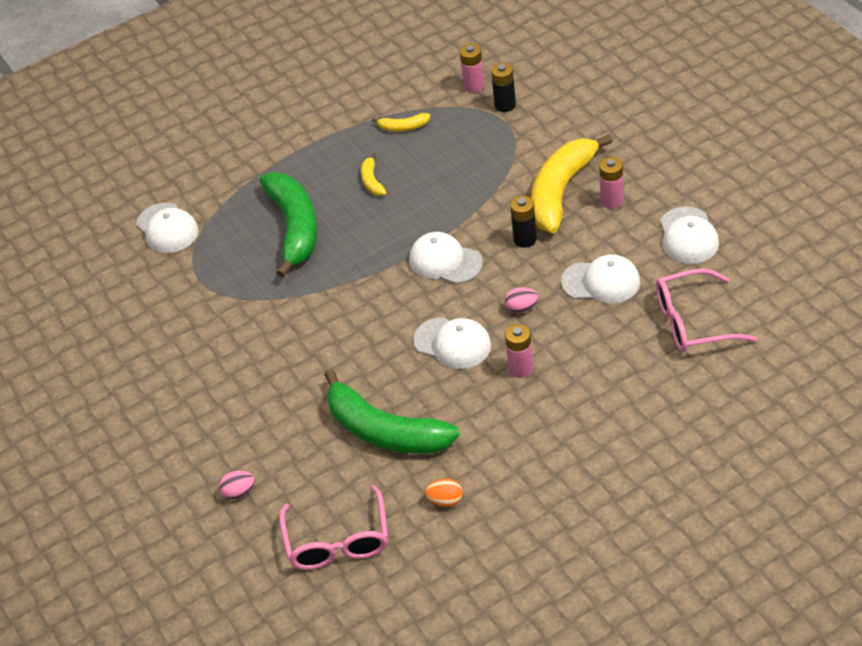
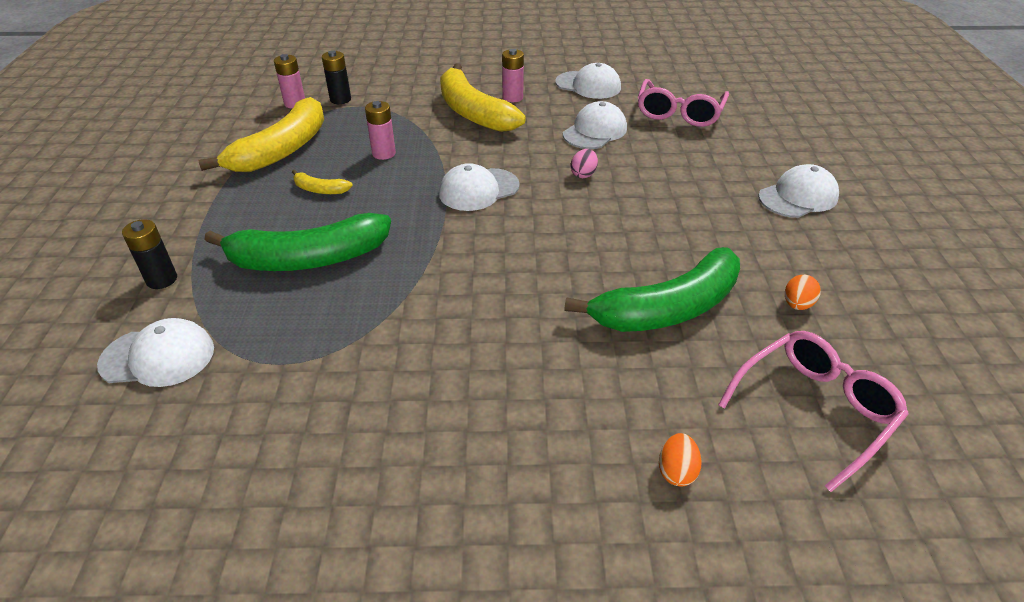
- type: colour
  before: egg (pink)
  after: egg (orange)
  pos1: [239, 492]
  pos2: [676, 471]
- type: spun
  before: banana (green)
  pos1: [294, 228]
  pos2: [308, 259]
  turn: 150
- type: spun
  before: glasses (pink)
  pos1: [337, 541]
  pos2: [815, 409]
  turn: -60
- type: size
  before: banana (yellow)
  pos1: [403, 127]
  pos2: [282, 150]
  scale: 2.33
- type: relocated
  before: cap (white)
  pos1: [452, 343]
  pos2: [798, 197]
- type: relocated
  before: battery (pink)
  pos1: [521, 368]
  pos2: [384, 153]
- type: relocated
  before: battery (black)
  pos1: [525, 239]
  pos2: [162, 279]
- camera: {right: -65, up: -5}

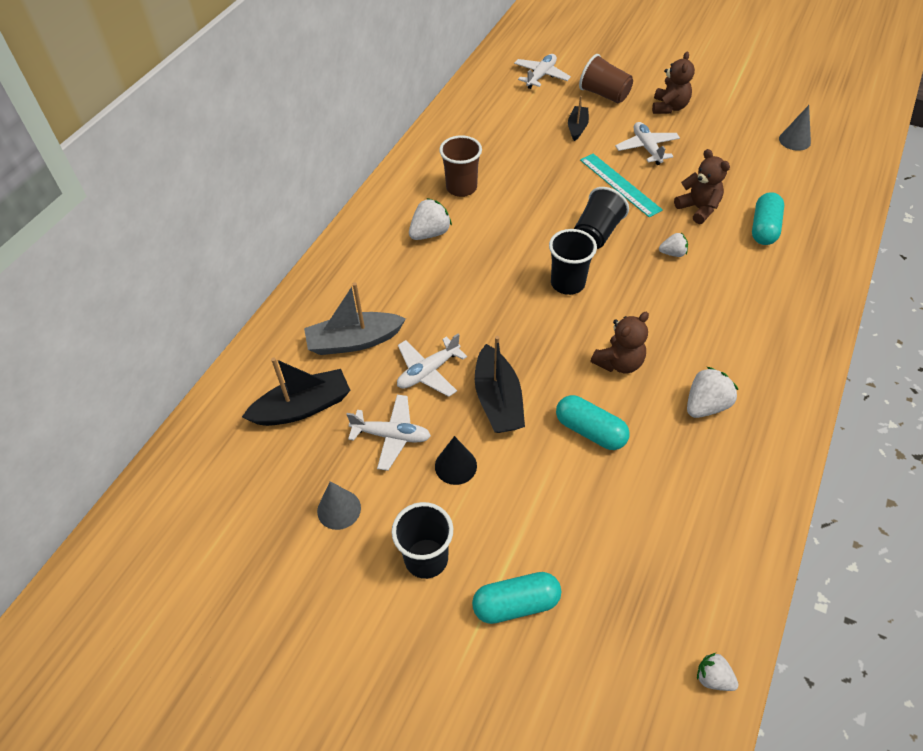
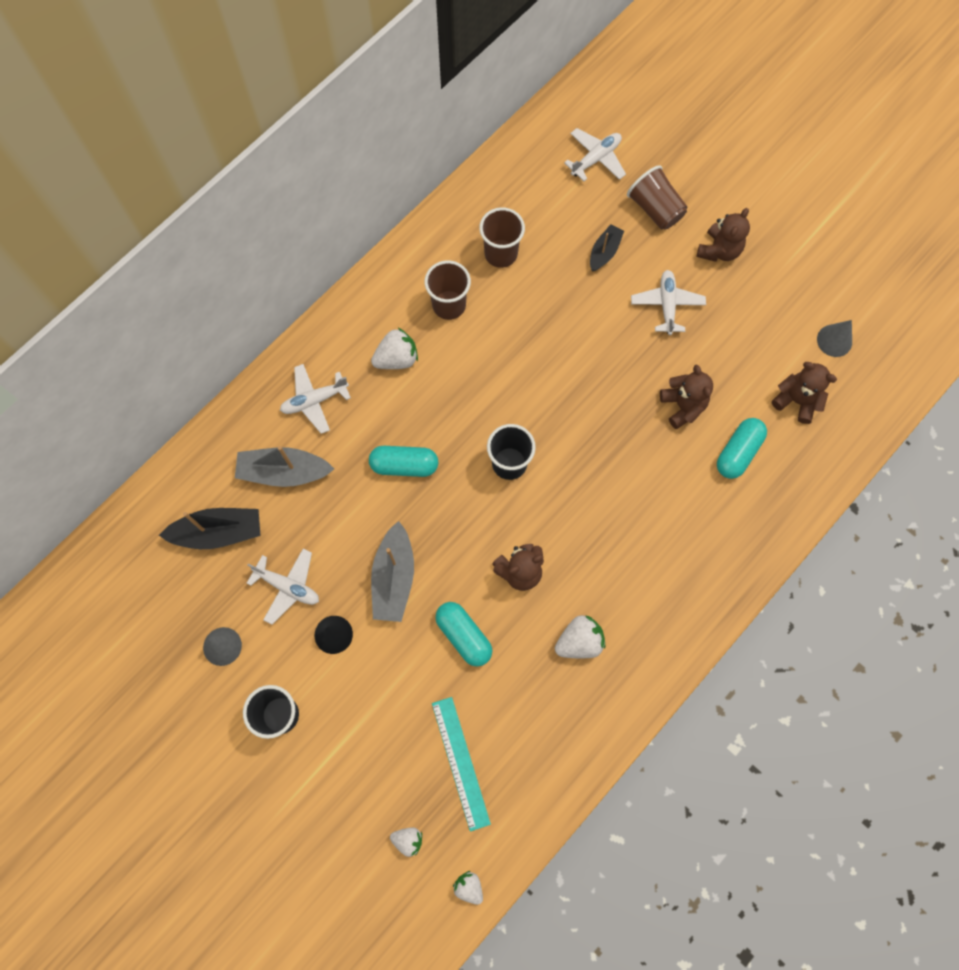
- type: relocated
  before: plane (white)
  pos1: [428, 372]
  pos2: [314, 400]
- type: relocated
  before: capsule (turquoise)
  pos1: [516, 604]
  pos2: [404, 465]
- type: colour
  before: boat (black)
  after: boat (grey)
  pos1: [498, 400]
  pos2: [394, 578]
- type: missing
  before: cup (black)
  pos1: [596, 233]
- type: relocated
  before: ruler (turquoise)
  pos1: [620, 184]
  pos2: [460, 763]
- type: relocated
  before: strawberry (white)
  pos1: [672, 253]
  pos2: [408, 840]
- type: appeared
  after: cup (brown)
  pos2: [501, 254]
- type: appeared
  after: teddy bear (brown)
  pos2: [796, 401]
- camera: {right: 15, up: 20}

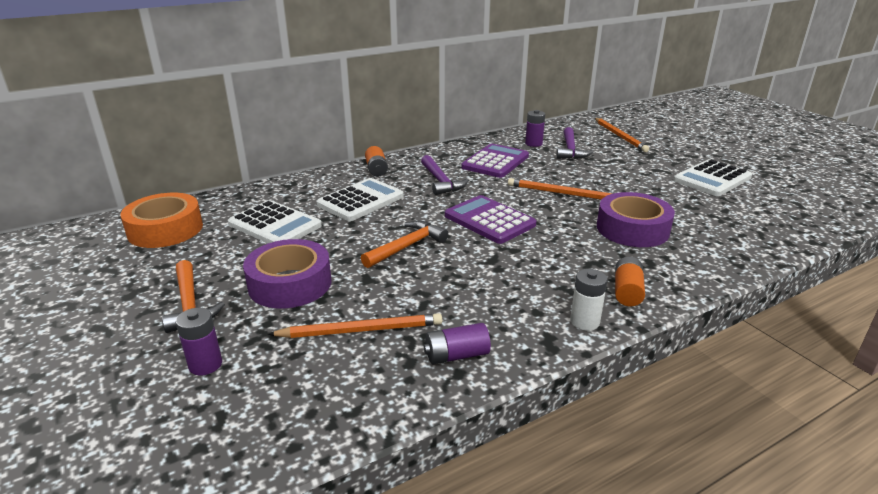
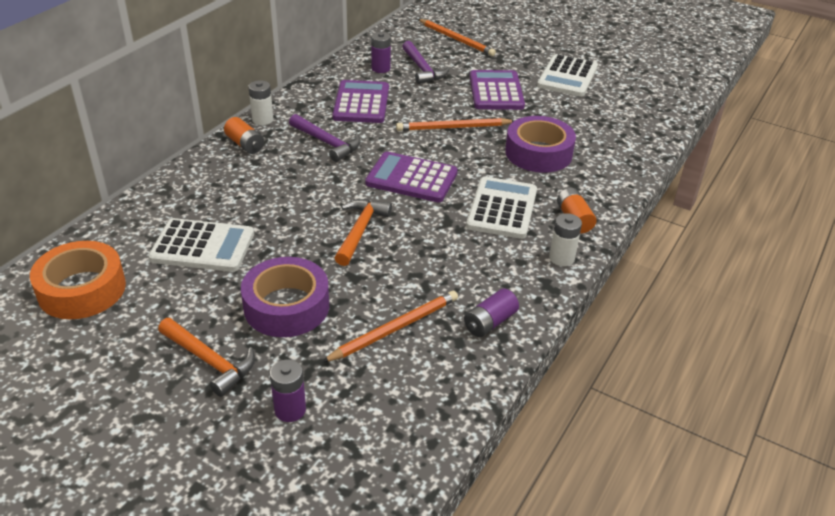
- type: relocated
  before: calculator (white)
  pos1: [360, 201]
  pos2: [502, 208]
- type: appeared
  after: battery (white)
  pos2: [262, 120]
- type: appeared
  after: calculator (purple)
  pos2: [496, 91]
- camera: {right: -30, up: 10}

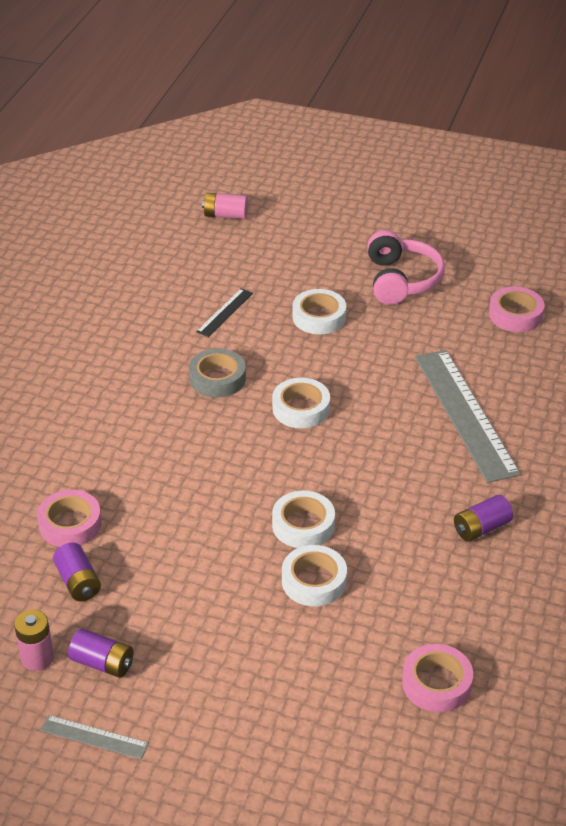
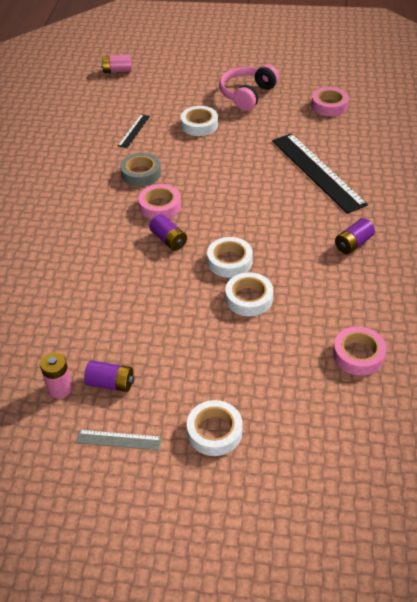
- type: relocated
  before: tape (pink)
  pos1: [70, 524]
  pos2: [160, 206]
- type: relocated
  before: battery (purple)
  pos1: [78, 582]
  pos2: [168, 240]
- type: relocated
  before: tape (white)
  pos1: [301, 408]
  pos2: [214, 431]
- type: spun
  before: headphones (pink)
  pos1: [401, 280]
  pos2: [247, 95]
  turn: -135
- type: colour
  before: ruler (grey)
  after: ruler (black)
  pos1: [465, 414]
  pos2: [317, 172]
- camera: {right: -10, up: 5}

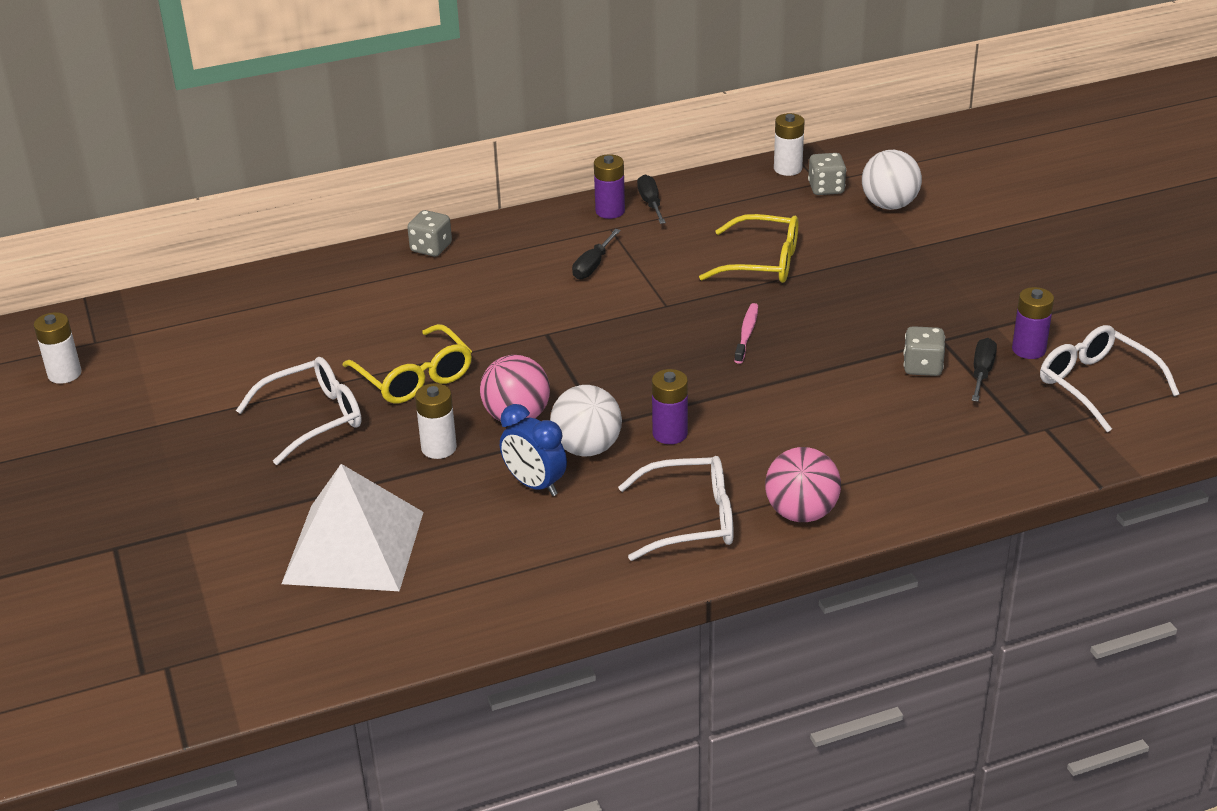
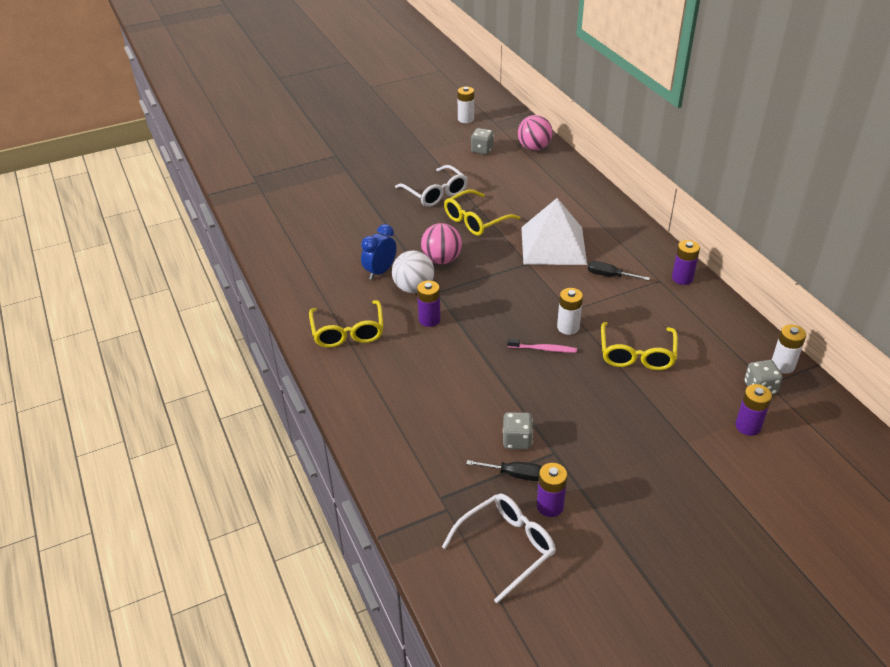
- type: relocated
  before: pyramid (white)
  pos1: [353, 547]
  pos2: [553, 245]
- type: relocated
  before: dice (grey)
  pos1: [431, 248]
  pos2: [482, 150]
- type: relocated
  before: battery (white)
  pos1: [439, 448]
  pos2: [568, 327]
- type: colour
  before: glasses (white)
  after: glasses (yellow)
  pos1: [690, 520]
  pos2: [348, 332]
- type: missing
  before: screwdriver (black)
  pos1: [650, 203]
- type: relocated
  before: ball (pink)
  pos1: [801, 513]
  pos2: [534, 148]
- type: exchanged
  before: ball (white)
  after: battery (purple)
  pos1: [889, 205]
  pos2: [748, 426]
- camera: {right: 85, up: 5}

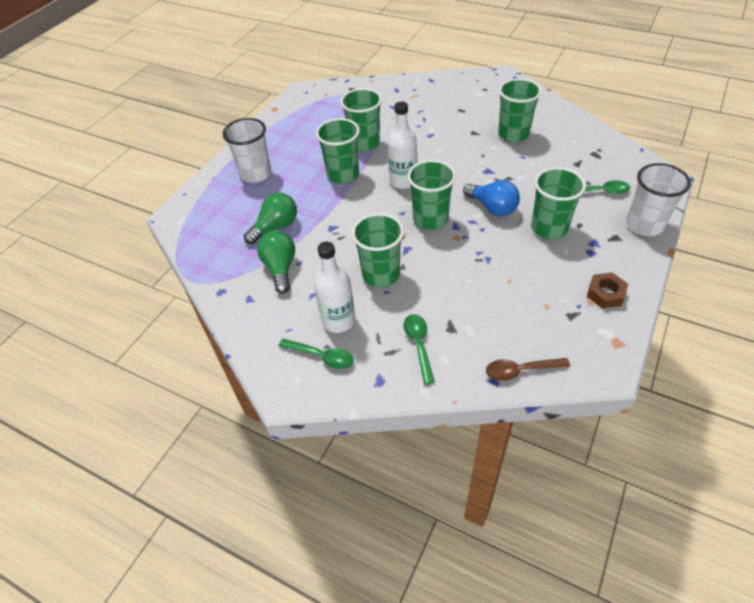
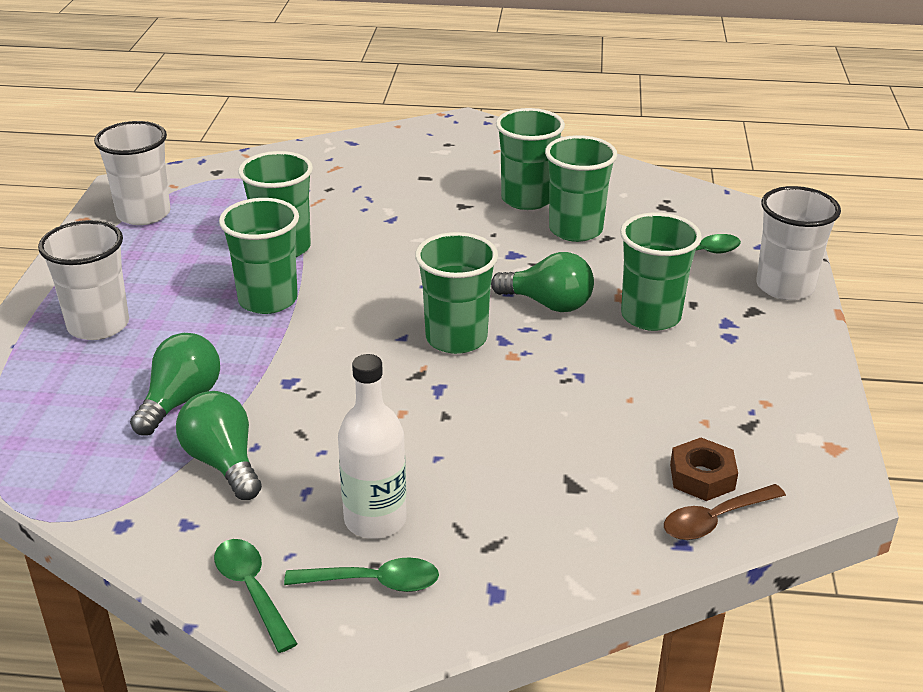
- type: relocated
  before: cup (green)
  pos1: [381, 275]
  pos2: [575, 230]
- type: missing
  before: bottle (white)
  pos1: [403, 181]
- type: relocated
  before: spoon (green)
  pos1: [419, 345]
  pos2: [252, 590]
- type: colour
  before: light bulb (blue)
  after: light bulb (green)
  pos1: [492, 208]
  pos2: [548, 304]
- type: relocated
  before: nut (brown)
  pos1: [605, 294]
  pos2: [702, 477]
- type: appeared
  after: cup (white)
  pos2: [144, 214]
- camera: {right: -25, up: -15}

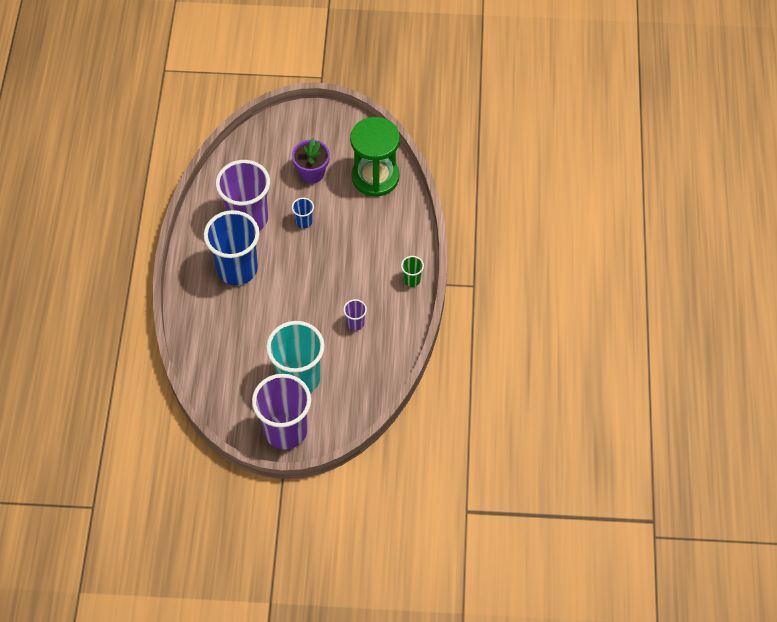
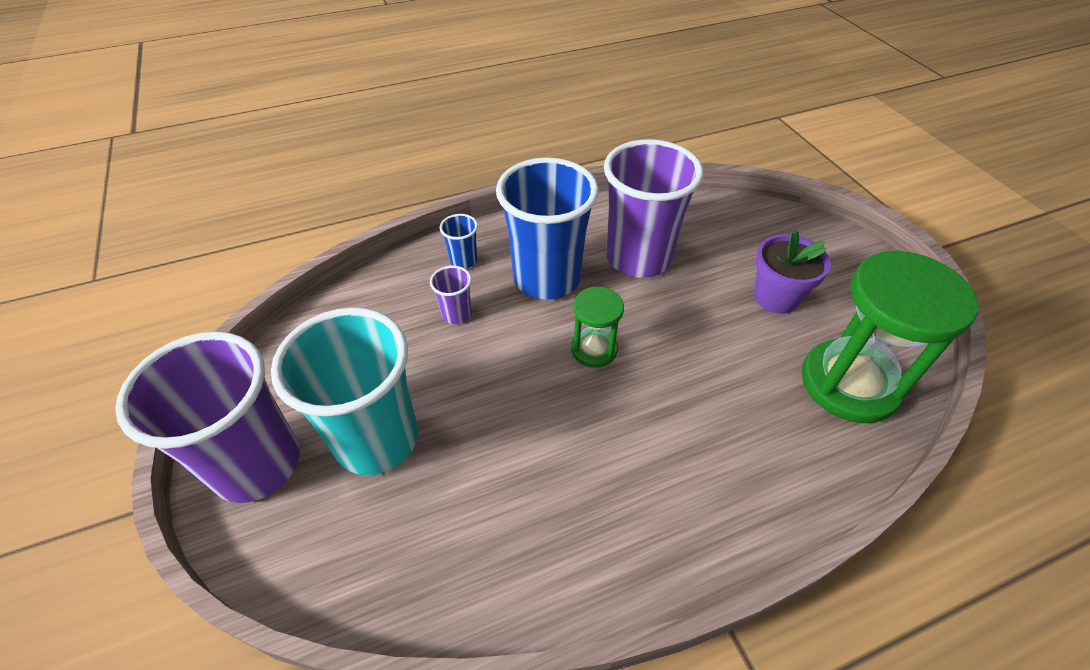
- type: relocated
  before: cup (blue)
  pos1: [304, 222]
  pos2: [463, 261]
- type: relocated
  before: cup (purple)
  pos1: [355, 323]
  pos2: [456, 314]
- type: missing
  before: cup (green)
  pos1: [412, 280]
- type: appeared
  after: hourglass (green)
  pos2: [594, 349]
- camera: {right: 65, up: -10}

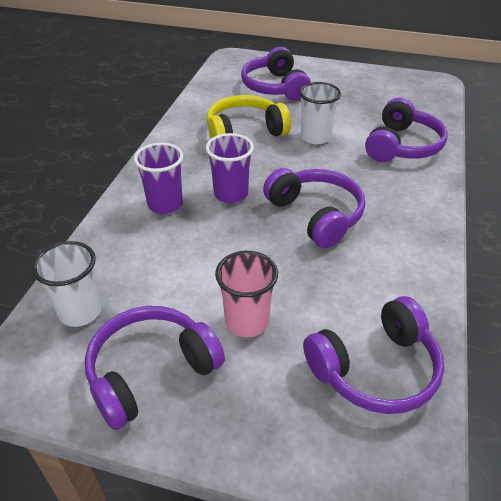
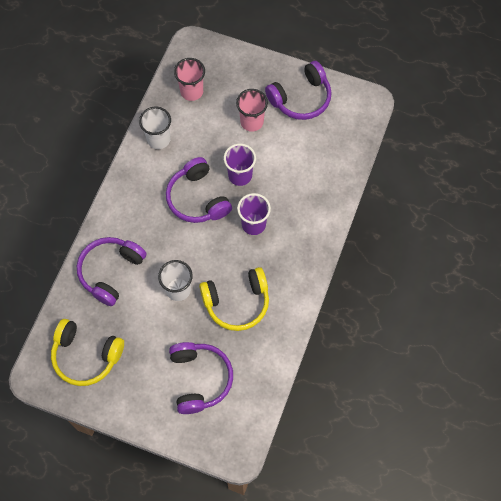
- type: relocated
  before: cup (white)
  pos1: [80, 311]
  pos2: [158, 139]
- type: relocated
  before: cup (purple)
  pos1: [165, 204]
  pos2: [240, 175]
- type: exchanged
  before: headphones (purple)
  after: cup (pink)
  pos1: [375, 368]
  pos2: [191, 91]
- type: appeared
  after: headphones (yellow)
  pos2: [86, 355]
- camera: {right: -175, up: 25}

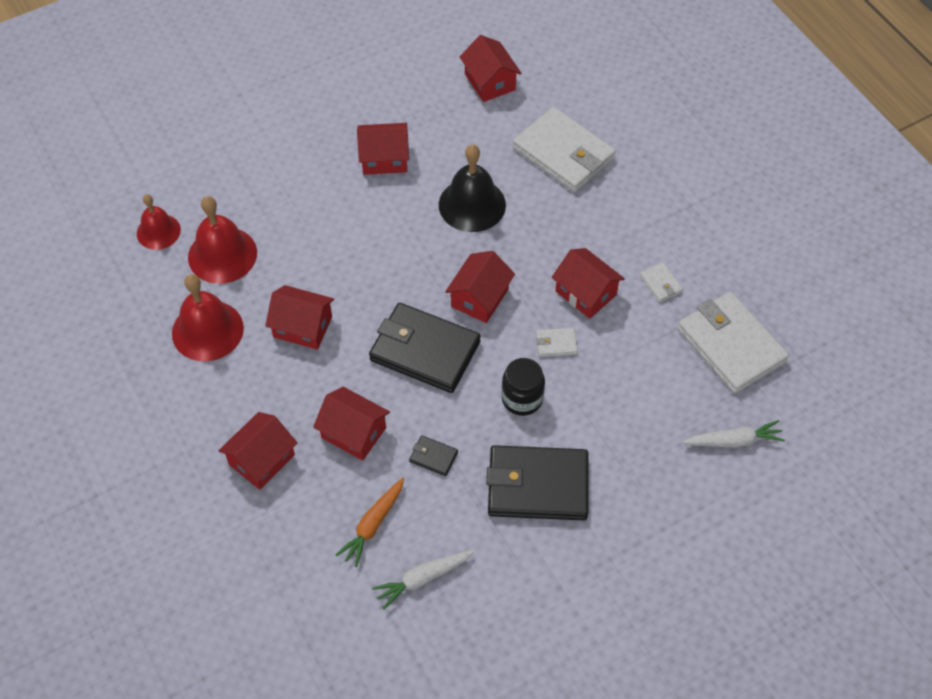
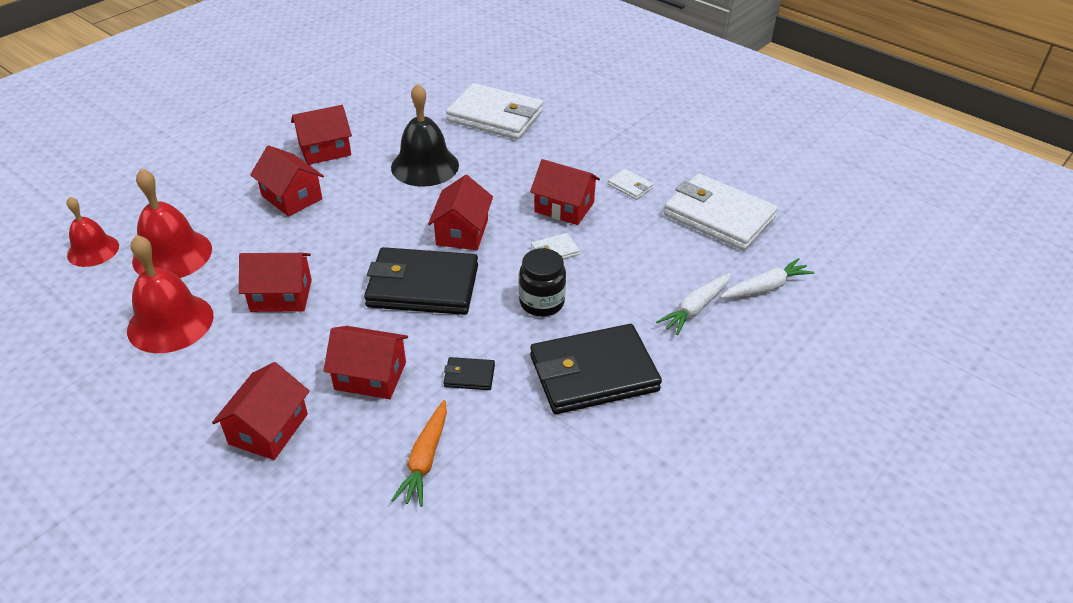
- type: relocated
  before: carrot (white)
  pos1: [422, 579]
  pos2: [695, 308]
- type: relocated
  before: house (red)
  pos1: [490, 82]
  pos2: [292, 197]
- camera: {right: -20, up: -15}

